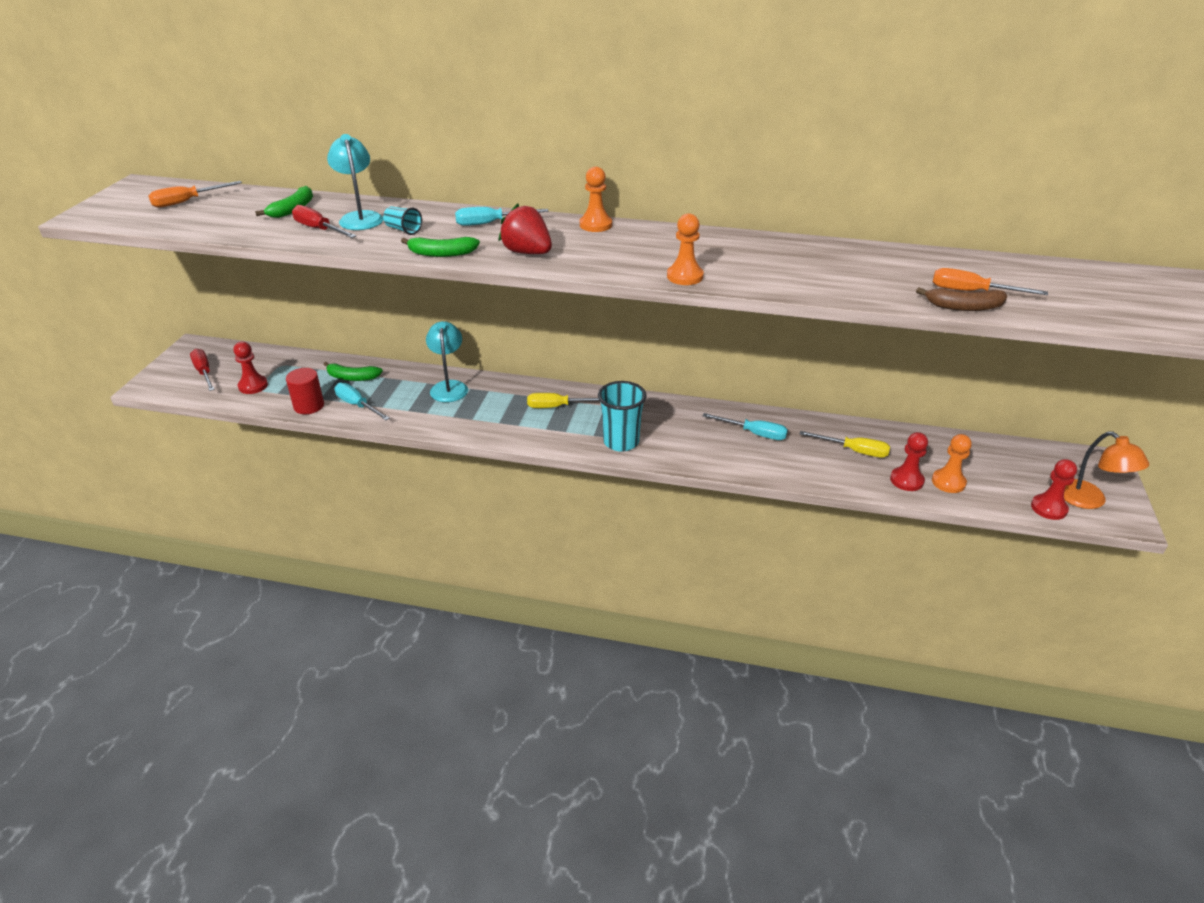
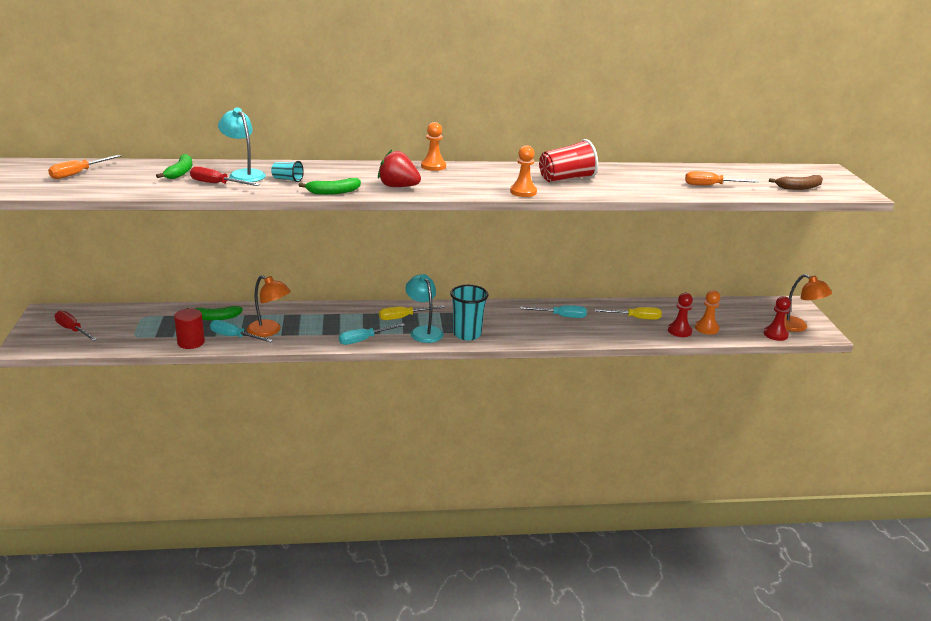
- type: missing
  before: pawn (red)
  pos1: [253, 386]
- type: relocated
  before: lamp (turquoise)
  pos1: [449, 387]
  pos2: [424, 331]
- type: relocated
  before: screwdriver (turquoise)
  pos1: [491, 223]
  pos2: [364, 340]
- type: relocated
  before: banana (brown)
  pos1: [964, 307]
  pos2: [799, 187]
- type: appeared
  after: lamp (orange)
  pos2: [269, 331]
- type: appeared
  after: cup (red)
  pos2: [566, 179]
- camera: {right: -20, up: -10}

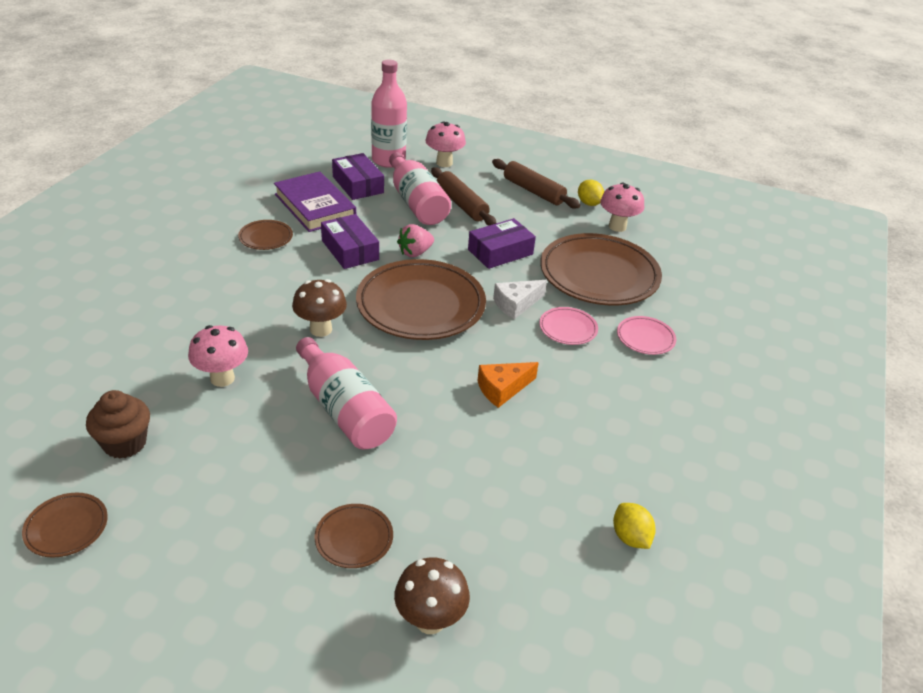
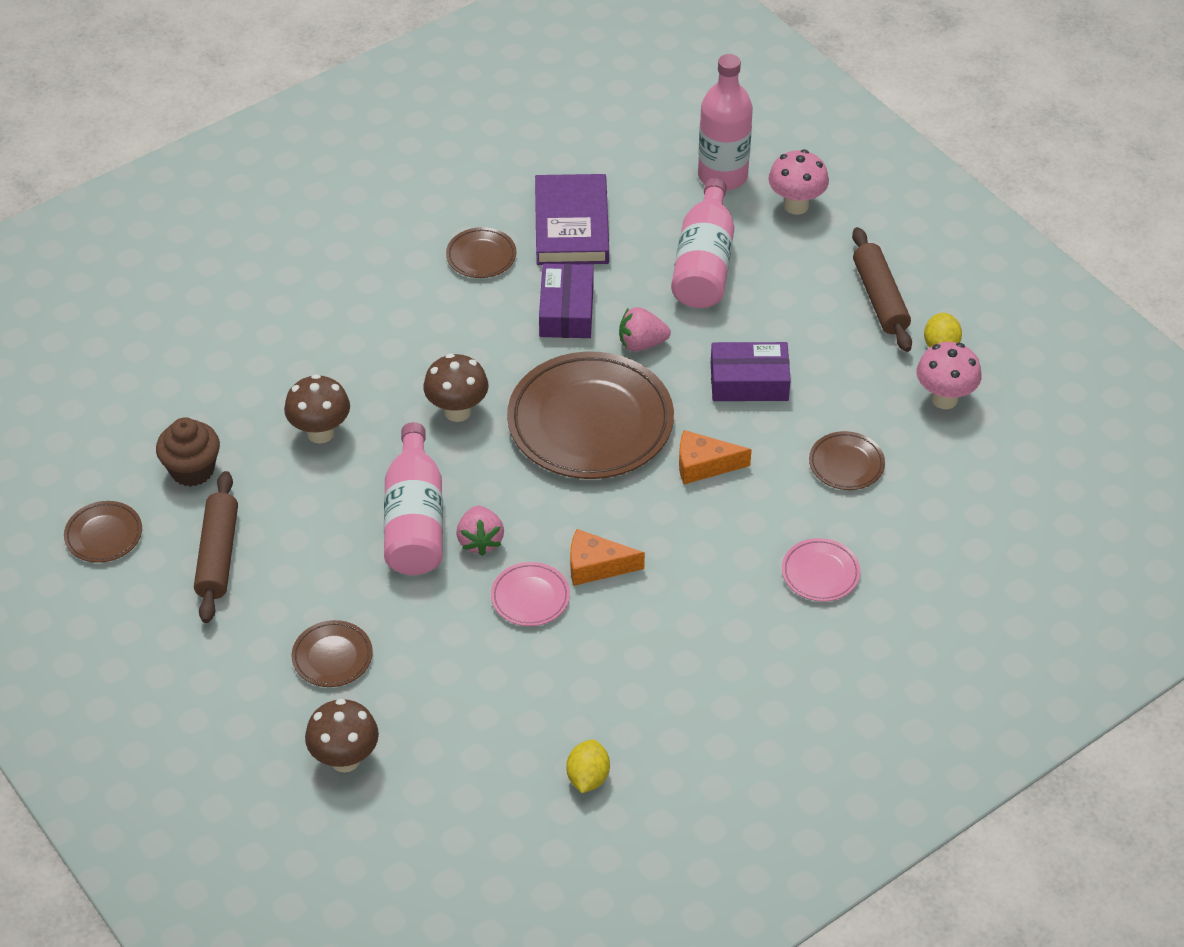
- type: colour
  before: mushroom (pink)
  after: mushroom (brown)
  pos1: [222, 378]
  pos2: [320, 433]
- type: missing
  before: box (purple)
  pos1: [358, 184]
- type: relocated
  before: rolling pin (brown)
  pos1: [462, 204]
  pos2: [218, 555]
- type: colour
  before: cheese (white)
  after: cheese (orange)
  pos1: [516, 304]
  pos2: [703, 465]
- type: relocated
  before: plate (pink)
  pos1: [568, 329]
  pos2: [530, 597]
- type: size
  before: plate (brown)
  pos1: [599, 275]
  pos2: [846, 464]
  scale: 0.45
- type: appeared
  after: strawberry (pink)
  pos2: [480, 541]
- camera: {right: 35, up: 10}

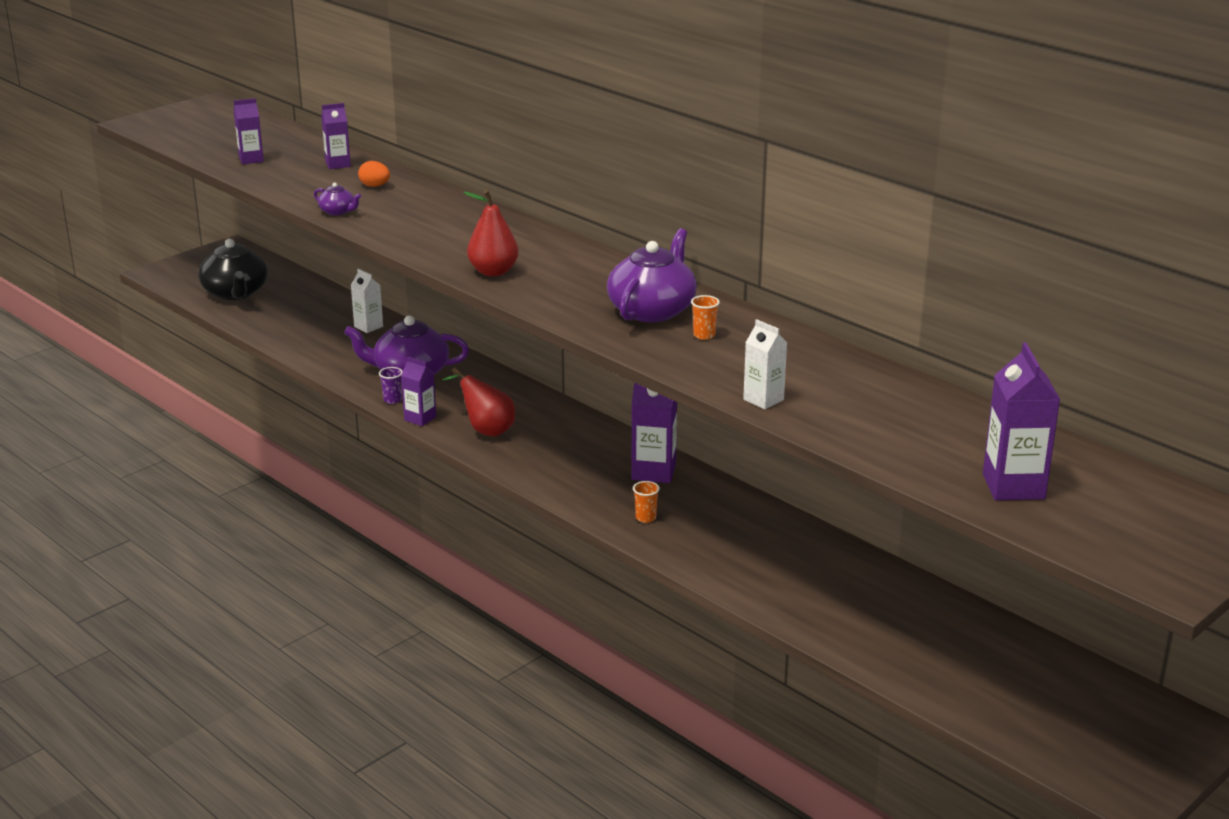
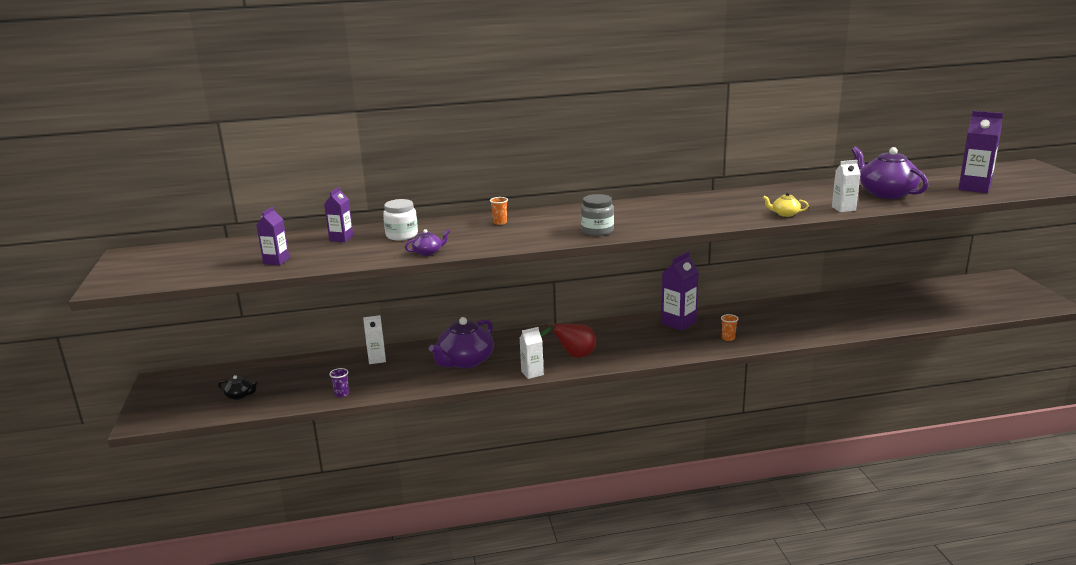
- type: size
  before: teapot (black)
  pos1: [235, 293]
  pos2: [239, 395]
  scale: 0.46
- type: exchanged
  before: egg (orange)
  after: jar (white)
  pos1: [375, 186]
  pos2: [402, 235]
- type: relocated
  before: cup (purple)
  pos1: [392, 400]
  pos2: [342, 394]
- type: colour
  before: carton (purple)
  after: carton (white)
  pos1: [420, 418]
  pos2: [532, 373]
- type: exchanged
  before: pear (red)
  after: jar (grey)
  pos1: [493, 272]
  pos2: [597, 231]
- type: relocated
  before: teapot (purple)
  pos1: [652, 310]
  pos2: [886, 193]
- type: relocated
  before: cup (orange)
  pos1: [704, 335]
  pos2: [500, 222]
- type: appeared
  after: teapot (yellow)
  pos2: [785, 214]
- camera: {right: -55, up: -5}

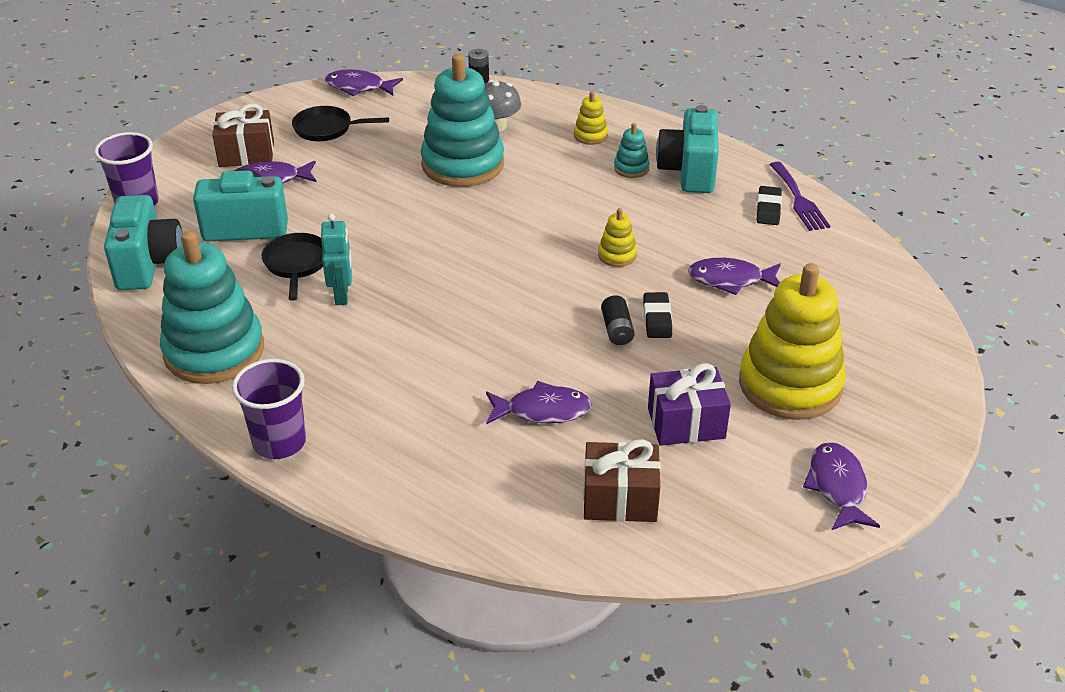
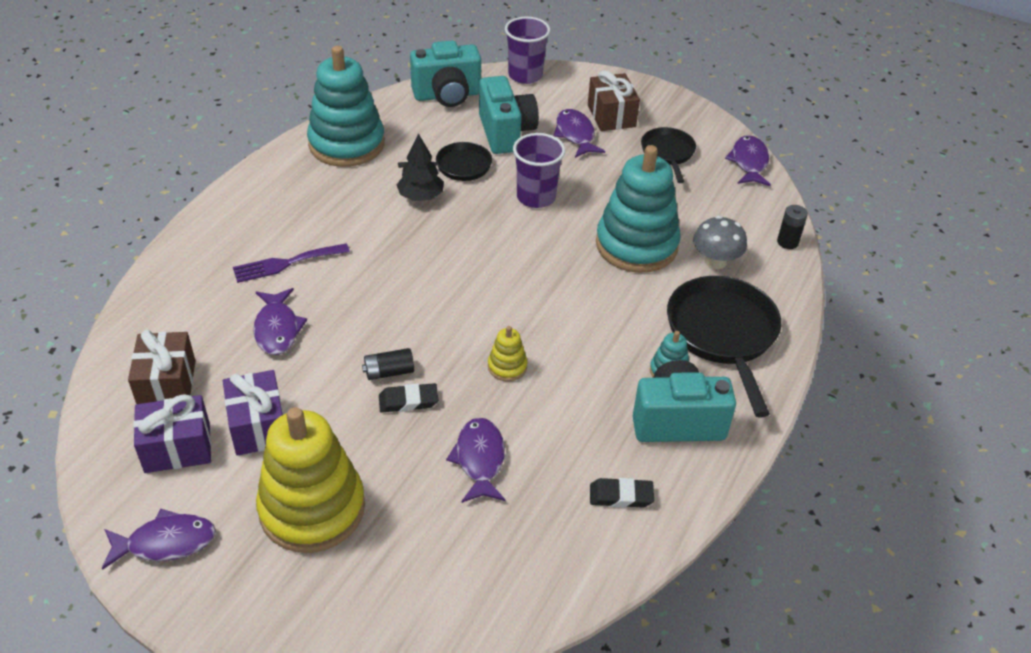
- type: relocated
  before: cup (purple)
  pos1: [279, 442]
  pos2: [536, 197]
- type: exchanged
  before: robot (turquoise)
  after: tree (black)
  pos1: [342, 295]
  pos2: [421, 197]
- type: exchanged
  before: stacking toy (yellow)
  after: pan (black)
  pos1: [590, 136]
  pos2: [723, 334]
- type: relocated
  before: fork (purple)
  pos1: [799, 200]
  pos2: [286, 263]
- type: appeared
  after: gift (purple)
  pos2: [177, 448]
- camera: {right: 80, up: 5}

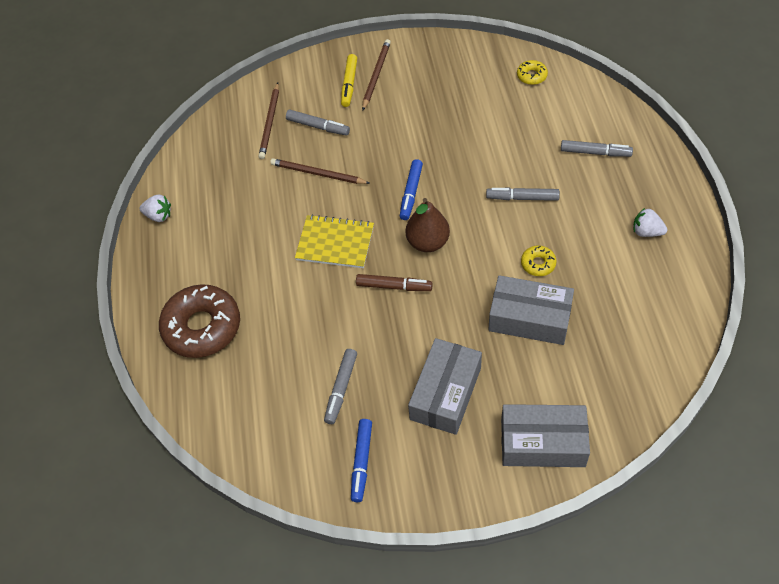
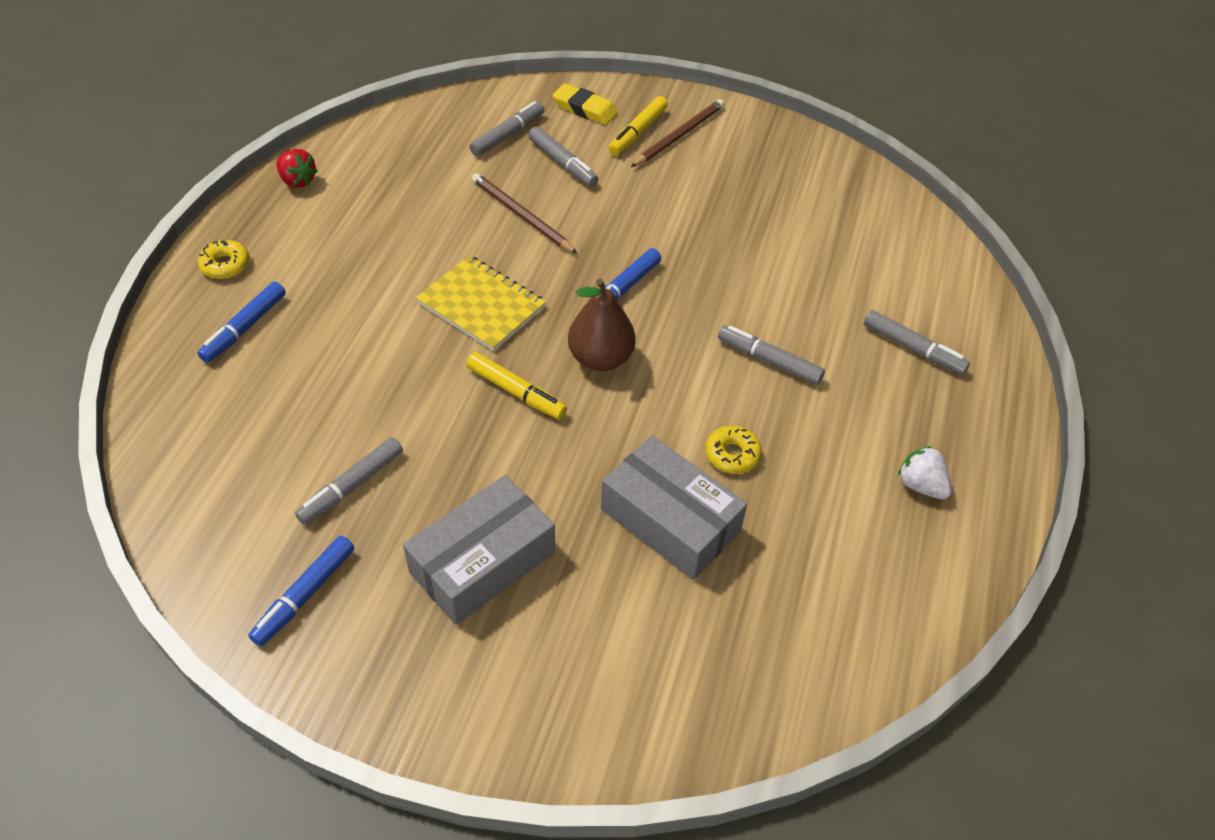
- type: colour
  before: strawberry (white)
  after: strawberry (red)
  pos1: [158, 216]
  pos2: [297, 181]
- type: exchanged
  before: donut (brown)
  after: marker (blue)
  pos1: [202, 327]
  pos2: [244, 328]
- type: exchanged
  before: pencil (brown)
  after: marker (grey)
  pos1: [270, 123]
  pos2: [508, 135]
- type: colour
  before: marker (brown)
  after: marker (yellow)
  pos1: [394, 286]
  pos2: [516, 392]
- type: missing
  before: box (grey)
  pos1: [542, 443]
- type: relocated
  before: donut (yellow)
  pos1: [531, 76]
  pos2: [225, 265]
- type: appeared
  after: eraser (yellow)
  pos2: [585, 109]
- camera: {right: 20, up: -5}

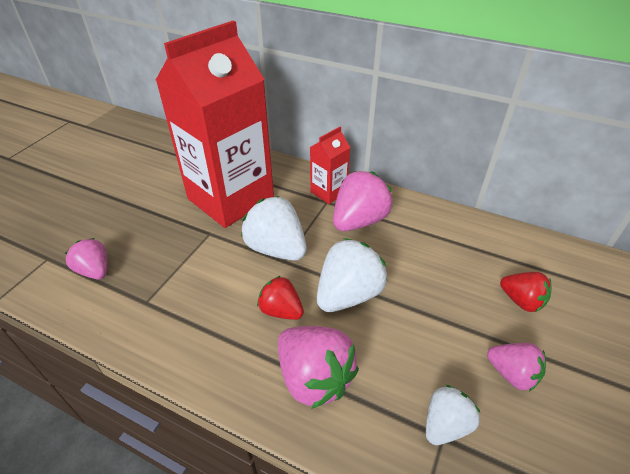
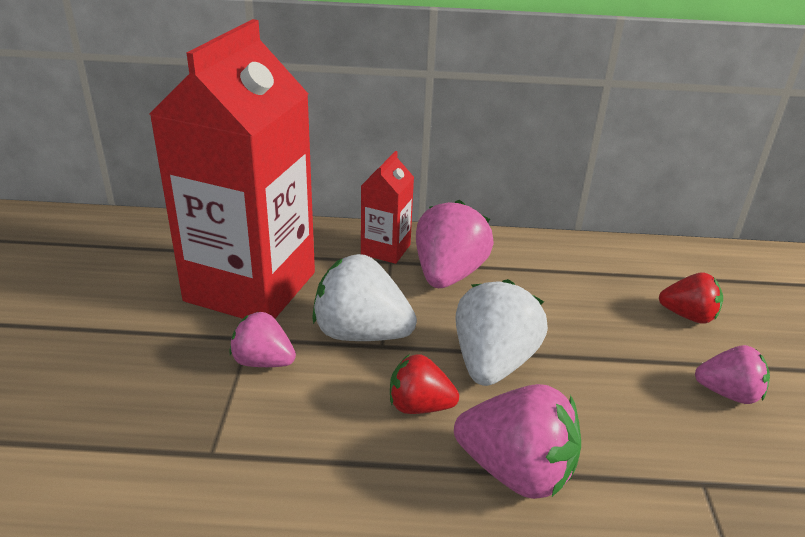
- type: relocated
  before: strawberry (pink)
  pos1: [95, 270]
  pos2: [263, 362]
- type: missing
  before: strawberry (white)
  pos1: [445, 425]
- camera: {right: -25, up: -10}

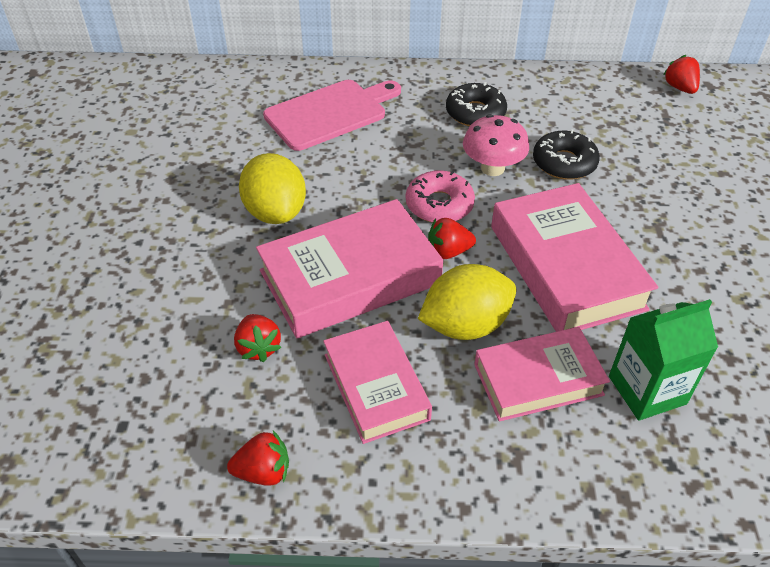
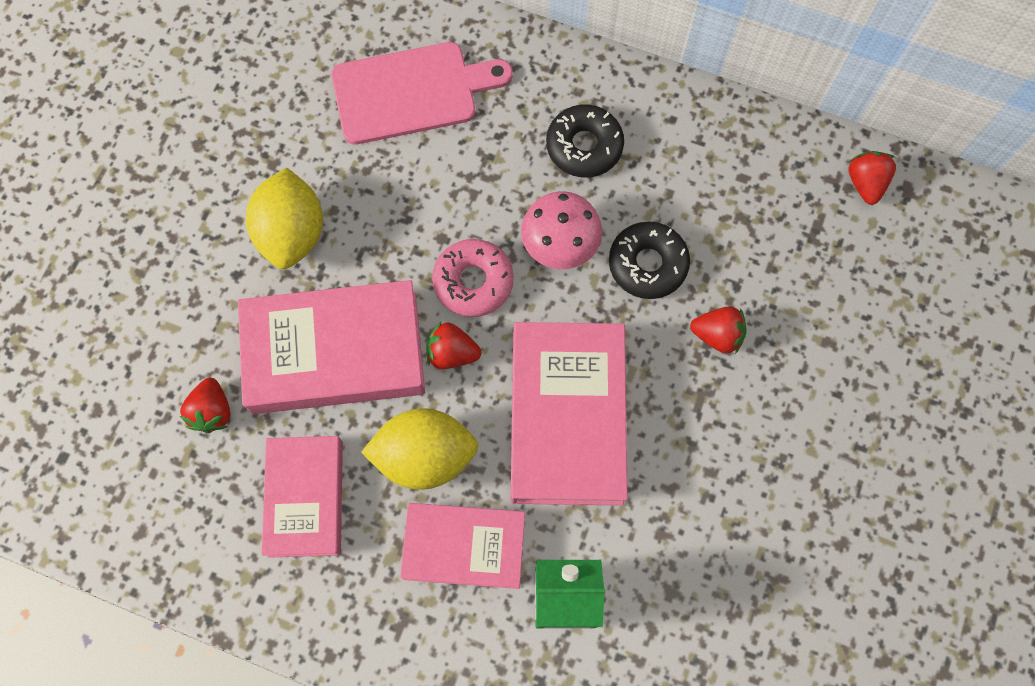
- type: relocated
  before: strawberry (red)
  pos1: [263, 472]
  pos2: [717, 335]
- camera: {right: 20, up: 25}

